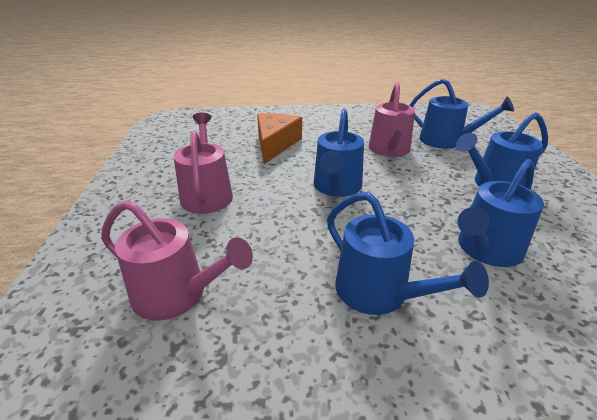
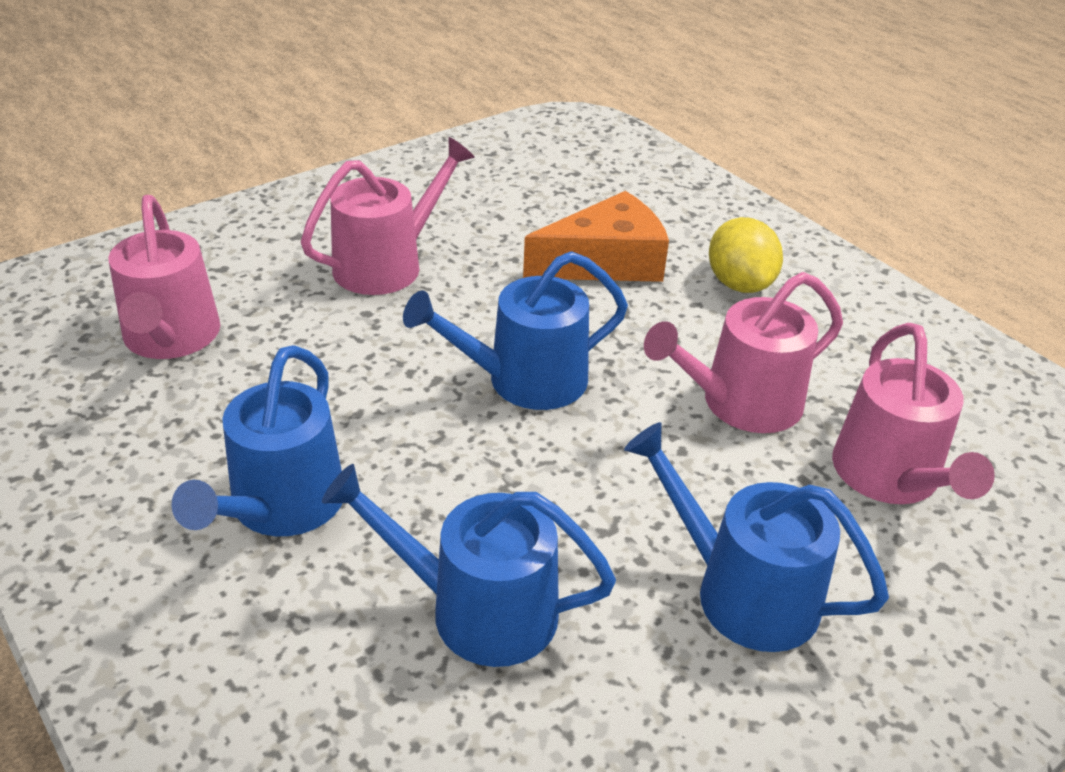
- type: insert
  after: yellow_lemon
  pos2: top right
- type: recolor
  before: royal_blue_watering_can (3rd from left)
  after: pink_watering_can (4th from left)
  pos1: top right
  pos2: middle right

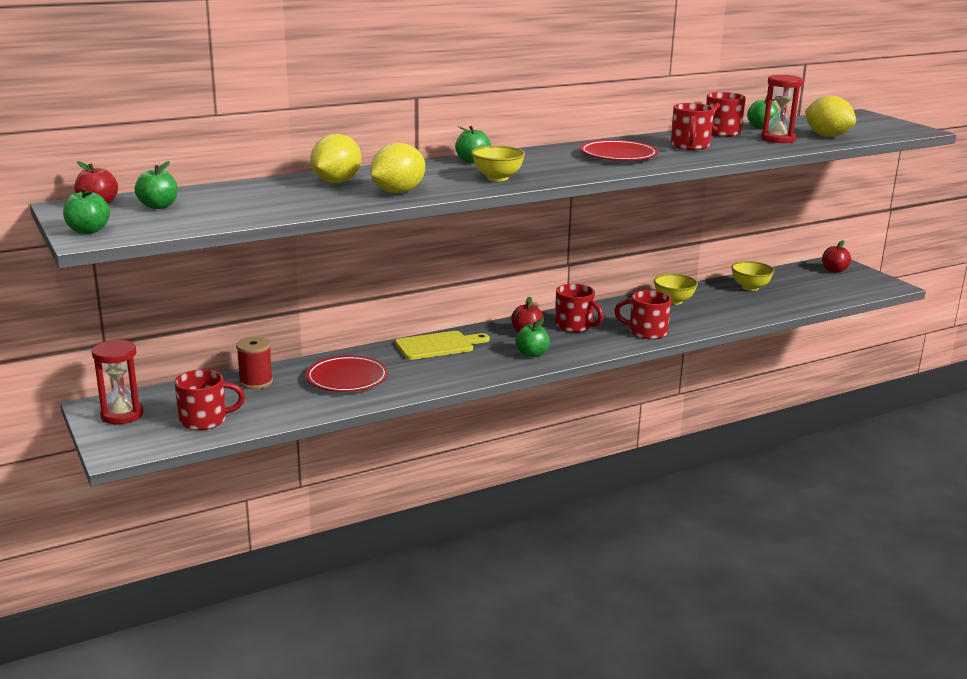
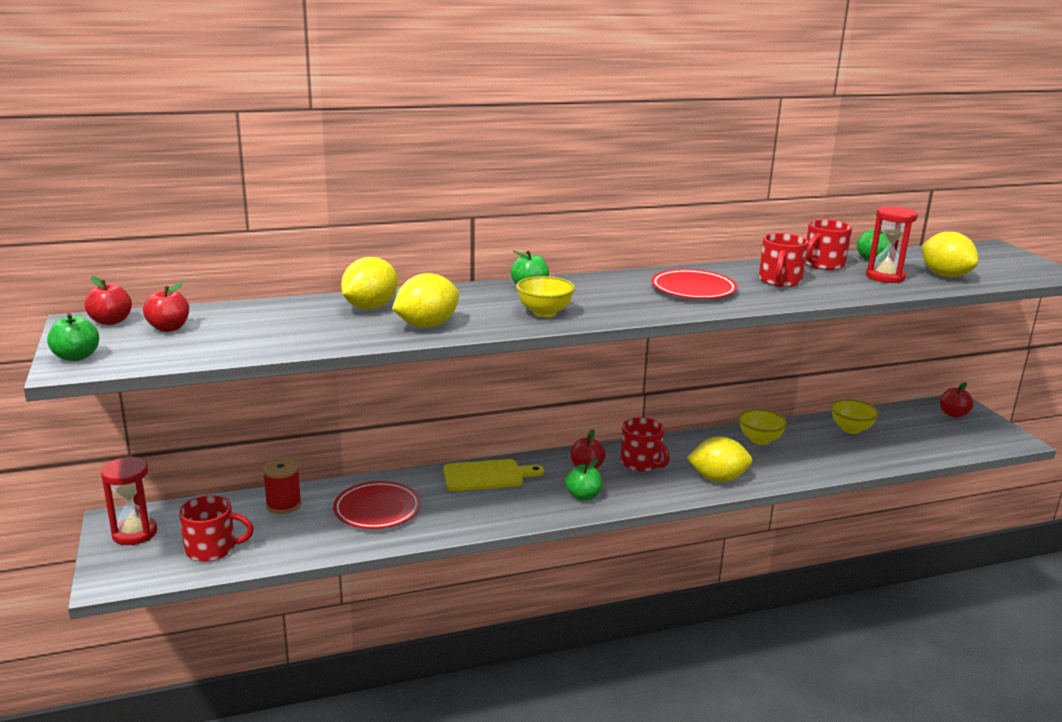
- type: replace
  before: scarlet_tea_mug (3rd from left)
  after: yellow_lemon (3rd from left)
  pos1: centre
  pos2: middle right
- type: recolor
  before: leaf-green_apple (2nd from left)
  after: scarlet_apple (2nd from left)
  pos1: top left
  pos2: middle left

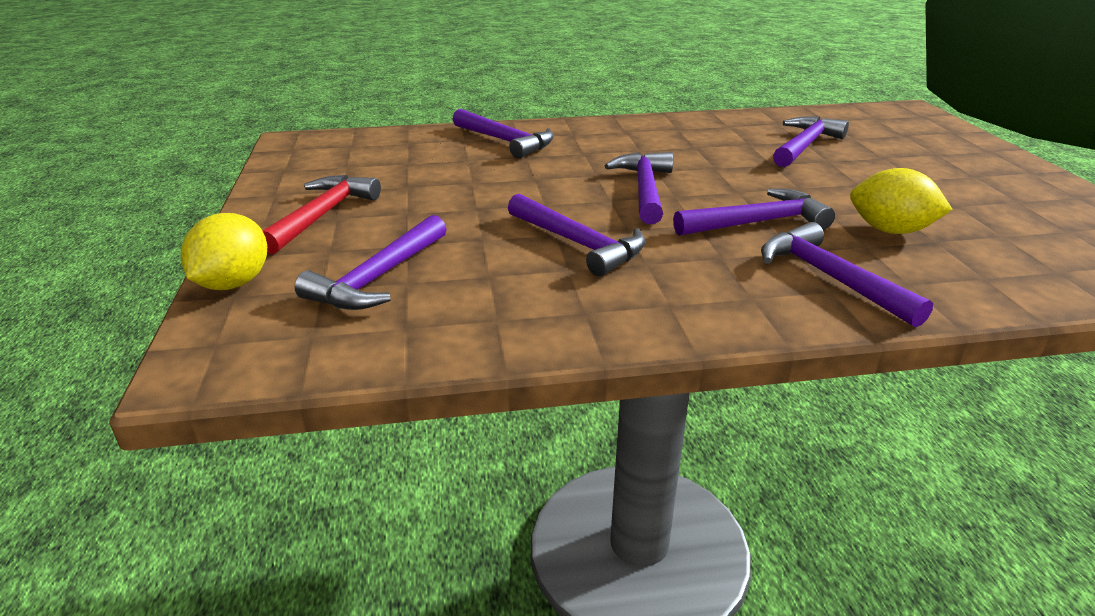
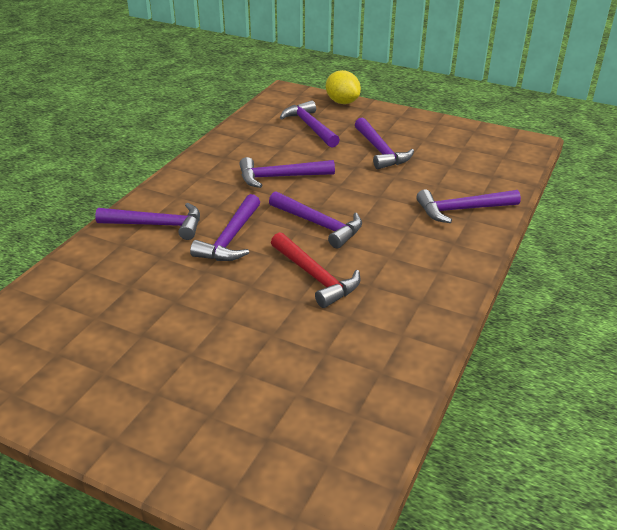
- type: delete
  before: yellow_lemon (2nd from left)
  pos1: top right
- type: move
  before: scarlet_hammer
  pos1: middle left
  pos2: centre
- type: move
  before: royal_purple_hammer (6th from left)
  pos1: top right
  pos2: top centre

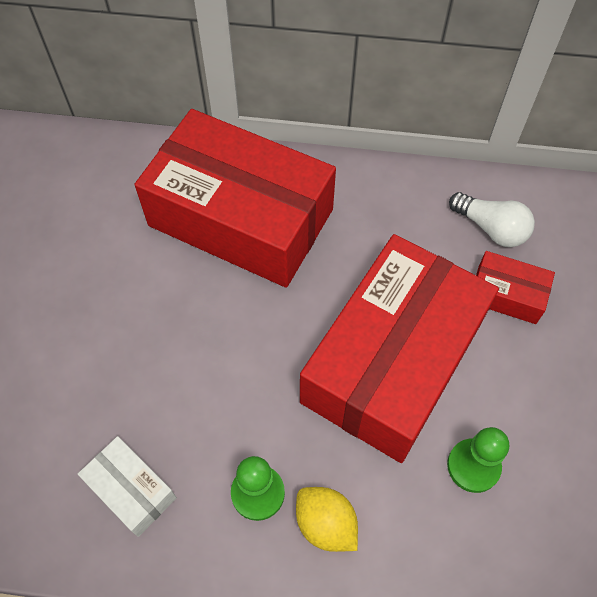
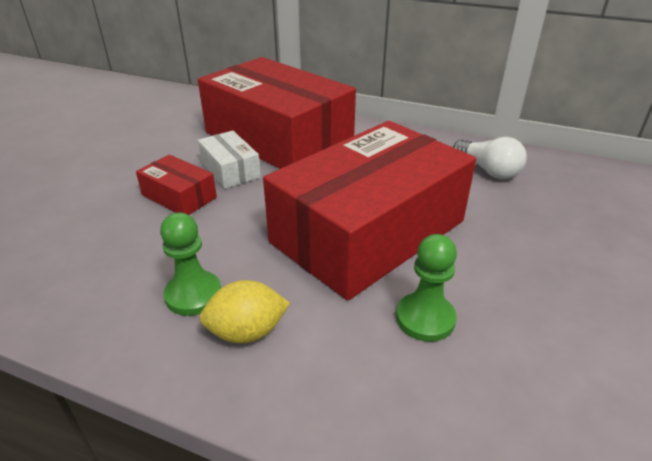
- type: move
  before: pure_white_parcel
  pos1: bottom left
  pos2: centre
- type: move
  before: scarlet_parcel (3rd from left in the first image)
  after: scarlet_parcel (1st from left)
  pos1: middle right
  pos2: middle left
- type: rotate
  before: yellow_lemon
  pos1: bottom centre
  pos2: bottom centre
  turn: -75

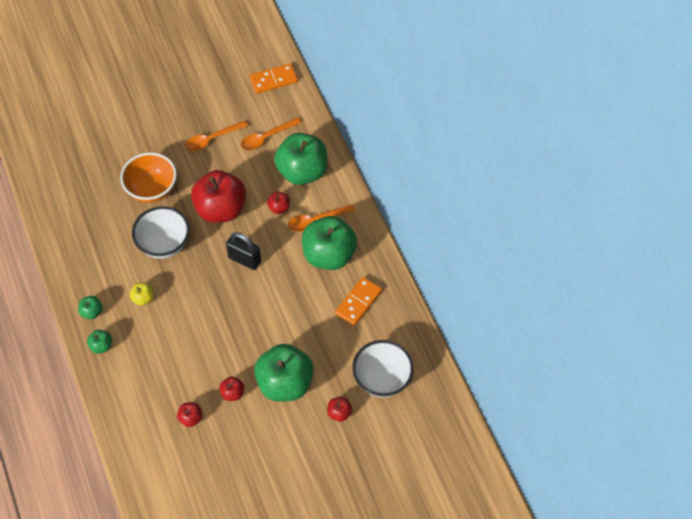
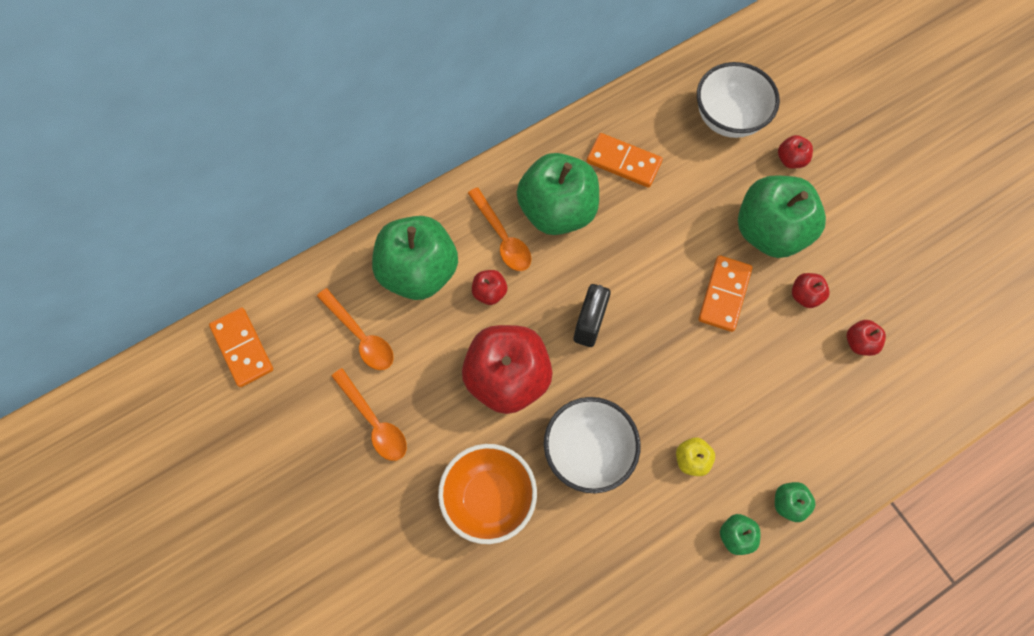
- type: insert
  after: orange_domino (3rd from left)
  pos2: middle right

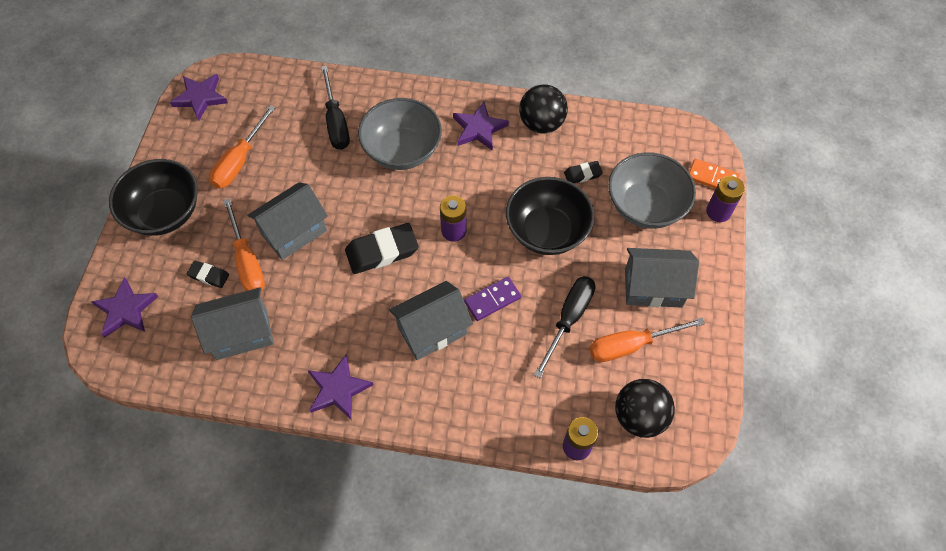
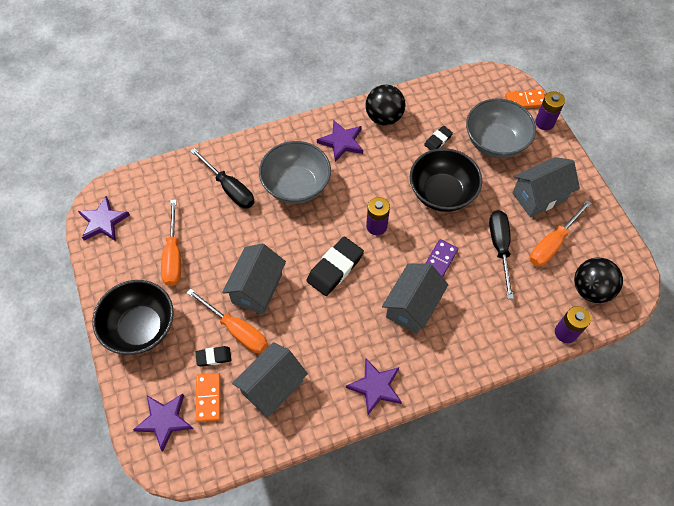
- type: insert
  after: orange_domino (1st from left)
  pos2: bottom left

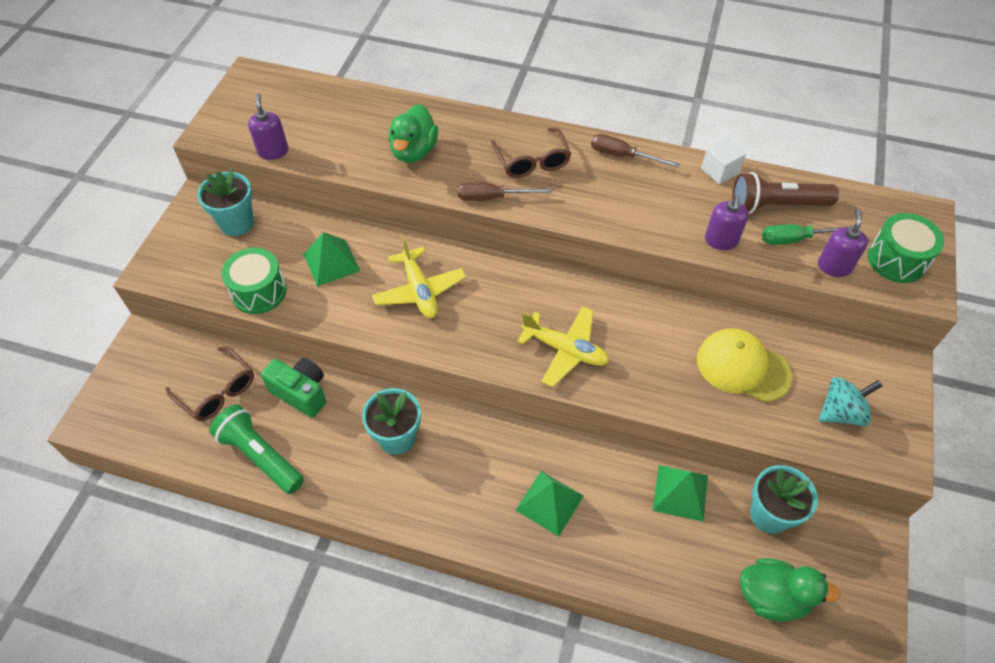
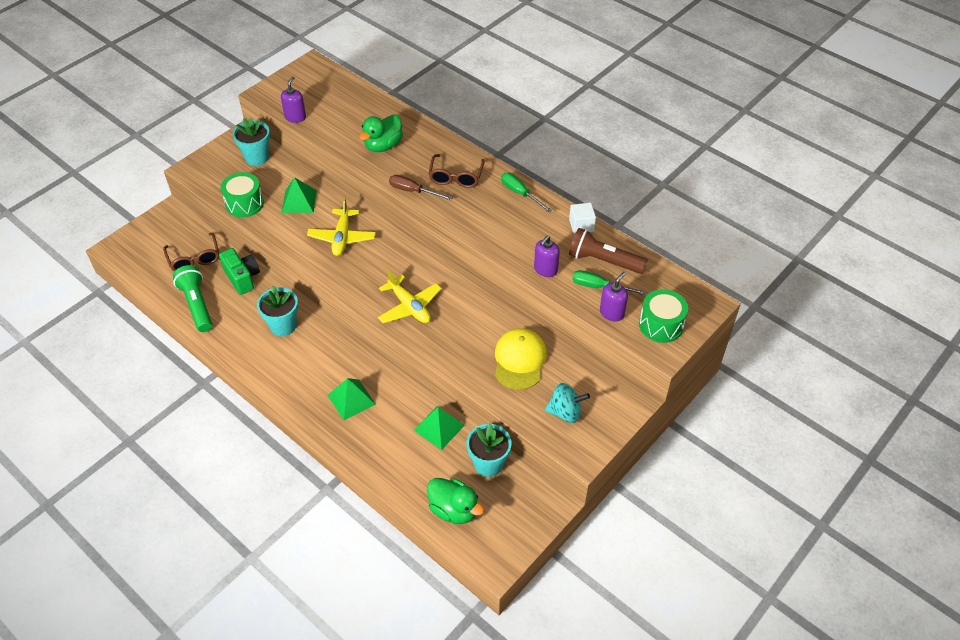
- type: recolor
  before: dark_brown_screwdriver (2nd from left)
  after: leaf-green_screwdriver (1st from left)
  pos1: top centre
  pos2: top centre
- type: rotate
  before: yellow_baseball_cap
  pos1: middle right
  pos2: centre
  turn: 45

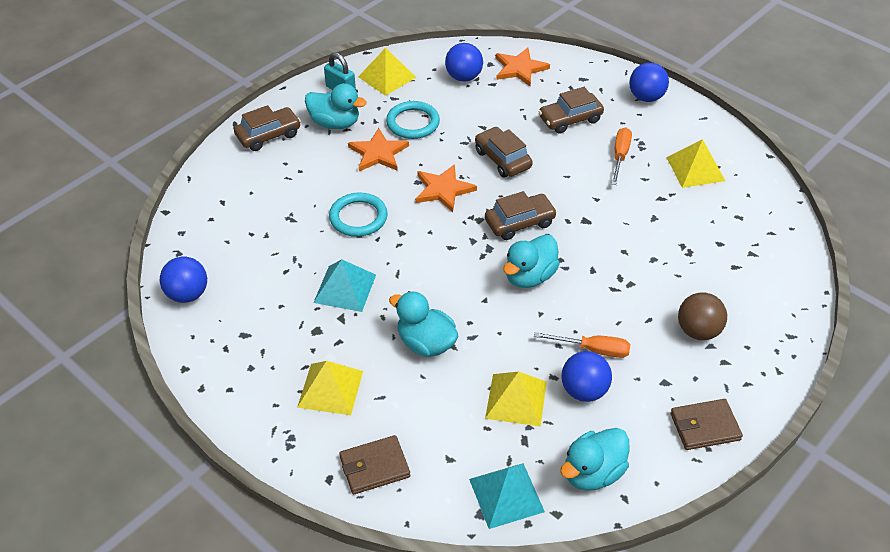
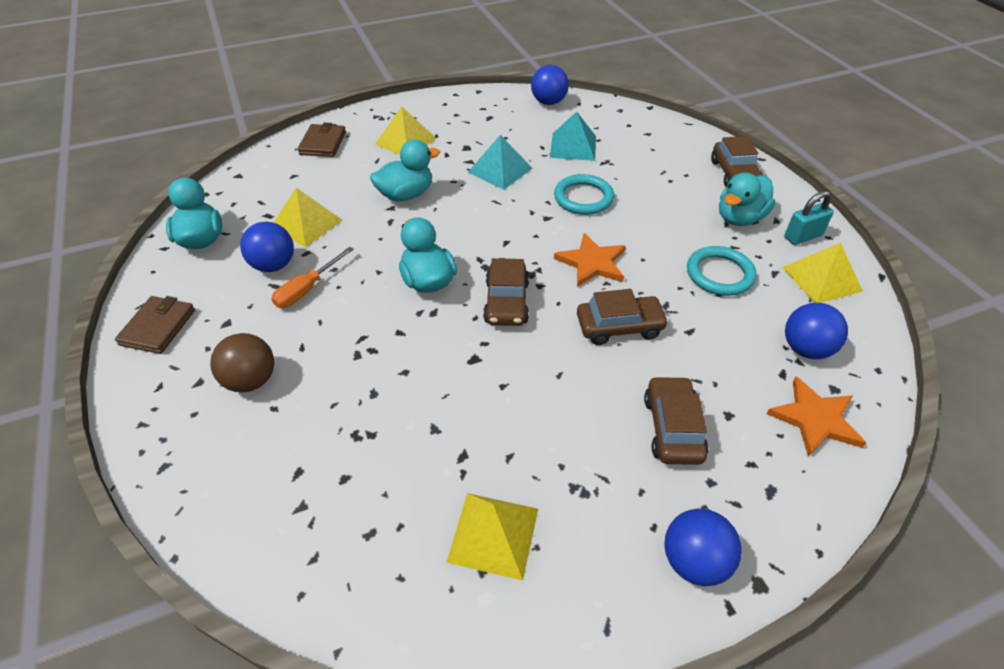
- type: delete
  before: orange_five-pointed_star (1st from left)
  pos1: top centre
- type: delete
  before: orange_screwdriver (2nd from left)
  pos1: top right
- type: move
  before: teal_solid_pyramid (2nd from left)
  pos1: bottom centre
  pos2: top centre

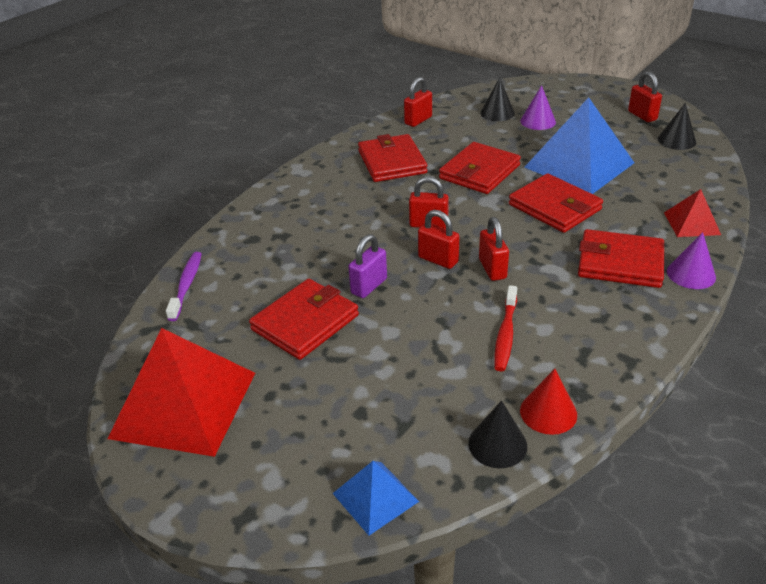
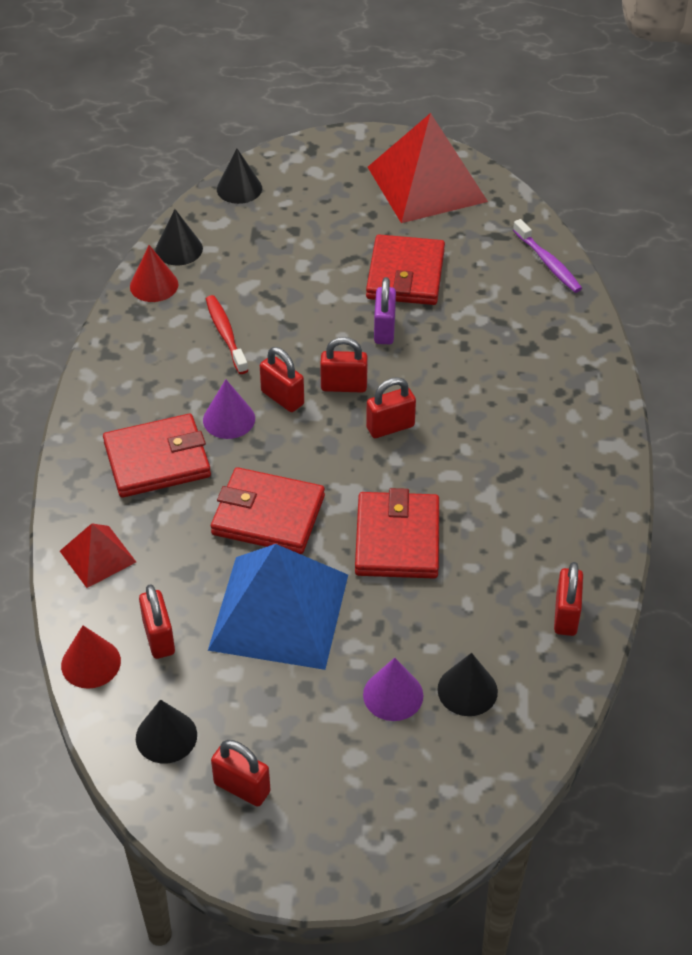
- type: delete
  before: scarlet_billfold (2nd from left)
  pos1: top centre
- type: insert
  after: scarlet_cone (1st from left)
  pos2: bottom left
- type: insert
  after: scarlet_small_lock (1st from left)
  pos2: middle left
- type: move
  before: royal_purple_cone (2nd from left in the first image)
  after: royal_purple_cone (1st from left)
  pos1: middle right
  pos2: middle left
- type: replace
  before: royal_blue_solid_pyramid (1st from left)
  after: jet-black_cone (3rd from left)
  pos1: bottom centre
  pos2: top centre

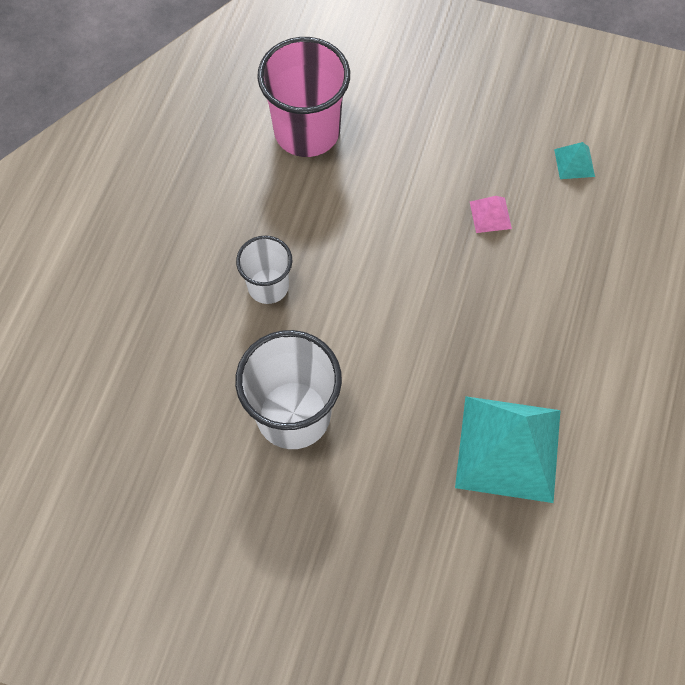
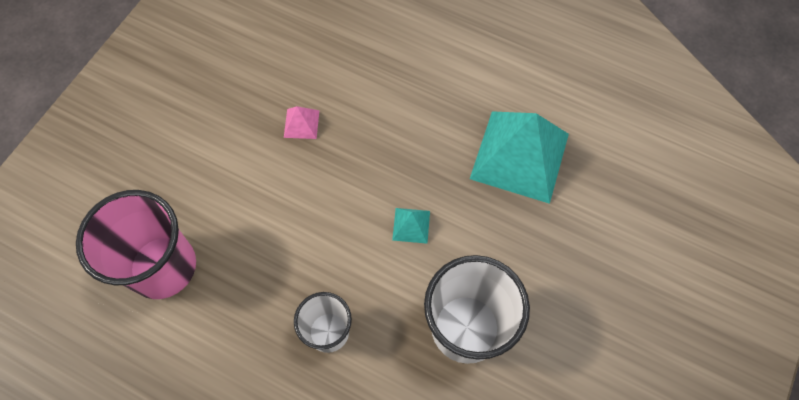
- type: move
  before: teal_solid_pyramid (2nd from left in the first image)
  after: teal_solid_pyramid (1st from left)
  pos1: top right
  pos2: centre

